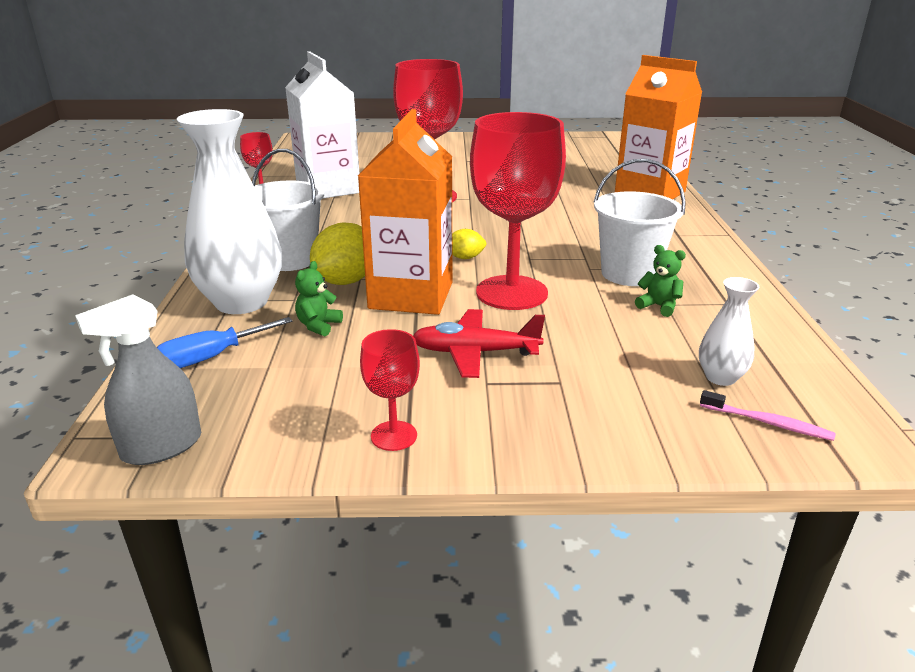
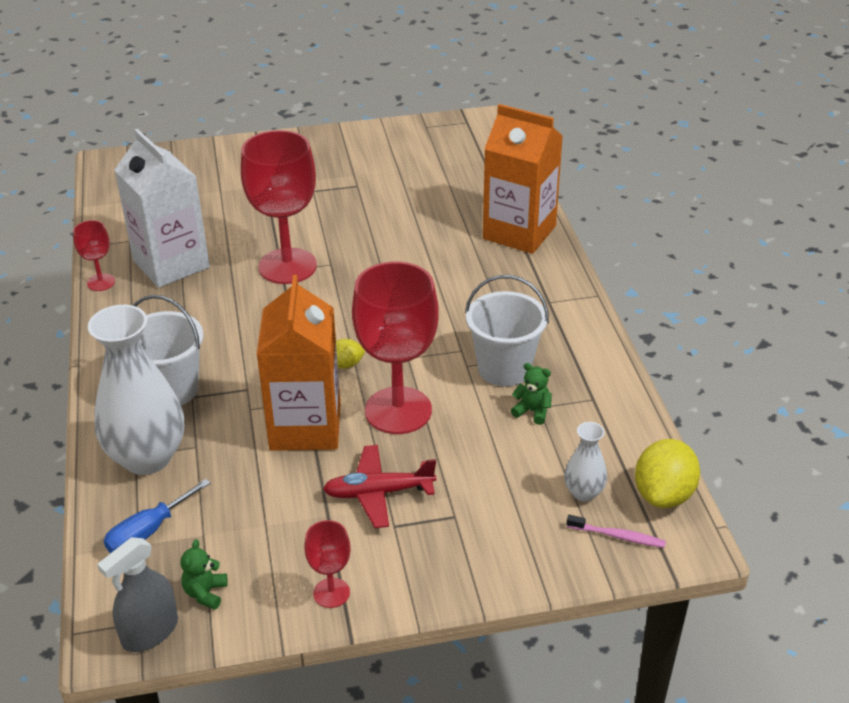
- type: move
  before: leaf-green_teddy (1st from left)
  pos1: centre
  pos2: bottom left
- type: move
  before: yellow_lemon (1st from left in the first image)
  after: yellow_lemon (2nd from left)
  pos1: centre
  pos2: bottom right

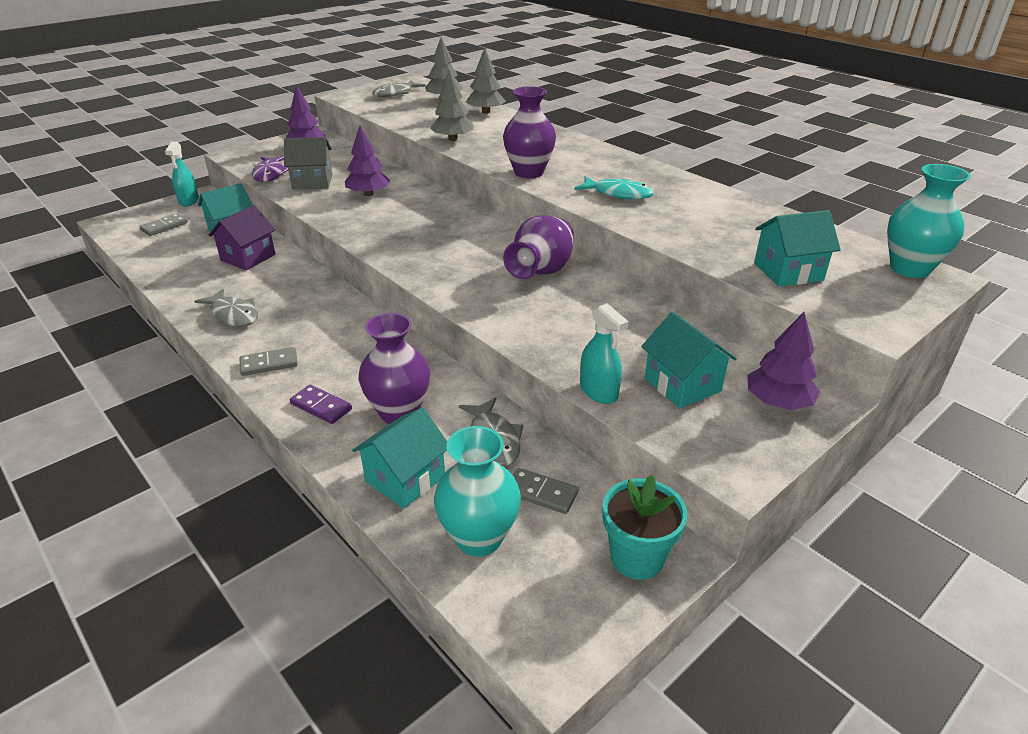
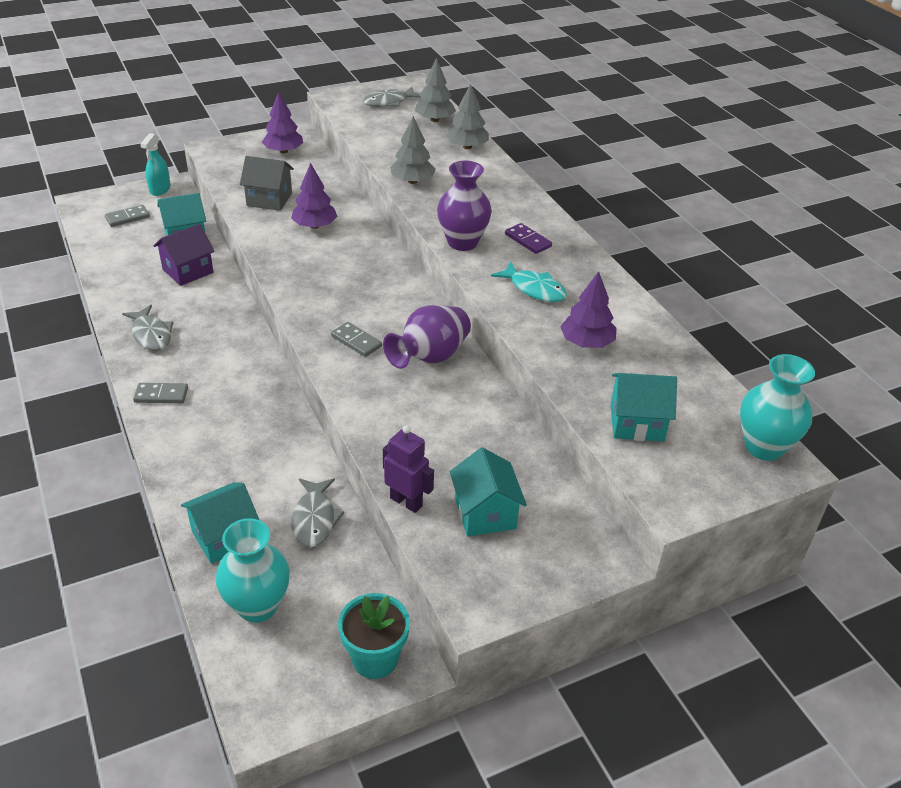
- type: delete
  before: royal_purple_toy_fish
  pos1: top left
- type: delete
  before: royal_purple_flower_vase (1st from left)
  pos1: centre
- type: move
  before: royal_purple_domino
  pos1: middle left
  pos2: top centre
- type: move
  before: grey_domino (3rd from left)
  pos1: bottom centre
  pos2: centre
- type: move
  before: royal_purple_fir_tree (3rd from left)
  pos1: middle right
  pos2: centre
- type: replace
  before: teal_spray_bottle (2nd from left)
  after: royal_purple_robot
  pos1: centre
  pos2: centre

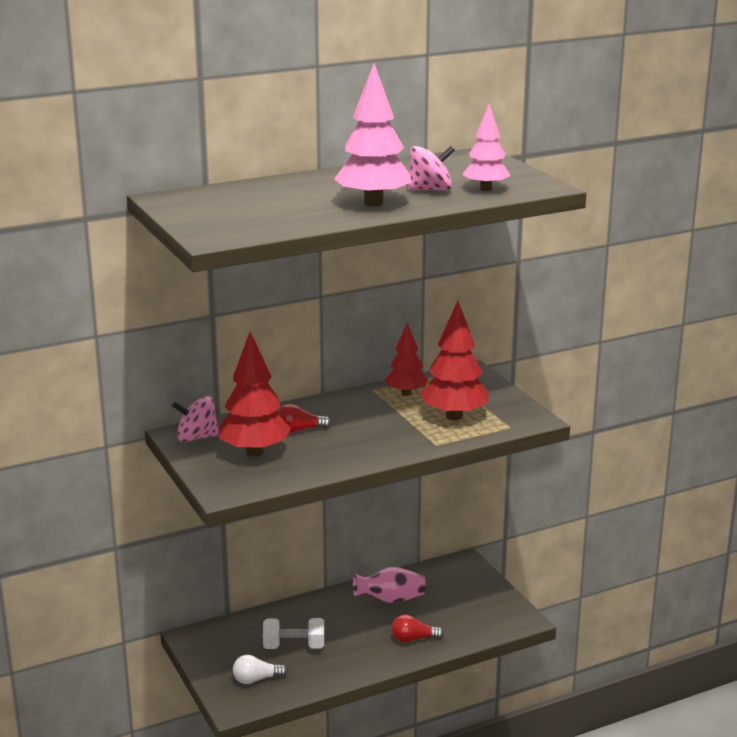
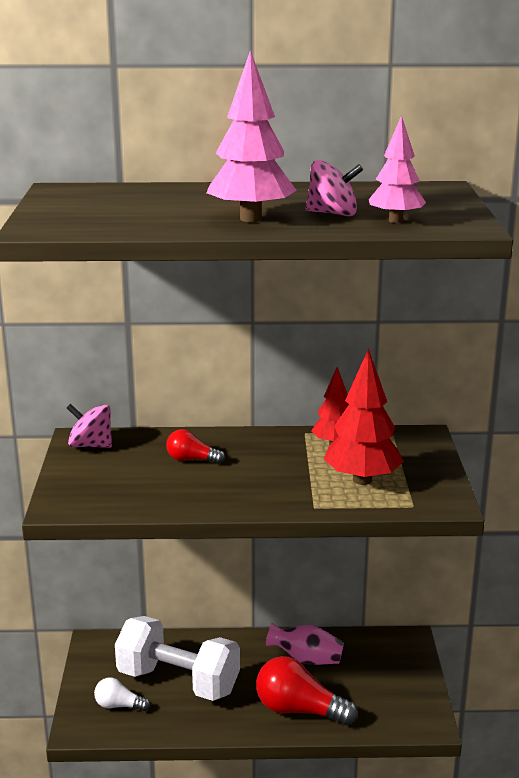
- type: delete
  before: scarlet_fir_tree (1st from left)
  pos1: centre
- type: resize
  before: pure_white_hand_weight
  pos1: bottom centre
  pos2: bottom centre
  scale: 1.82
- type: resize
  before: scarlet_light_bulb (2nd from left)
  pos1: bottom centre
  pos2: bottom centre
  scale: 1.83

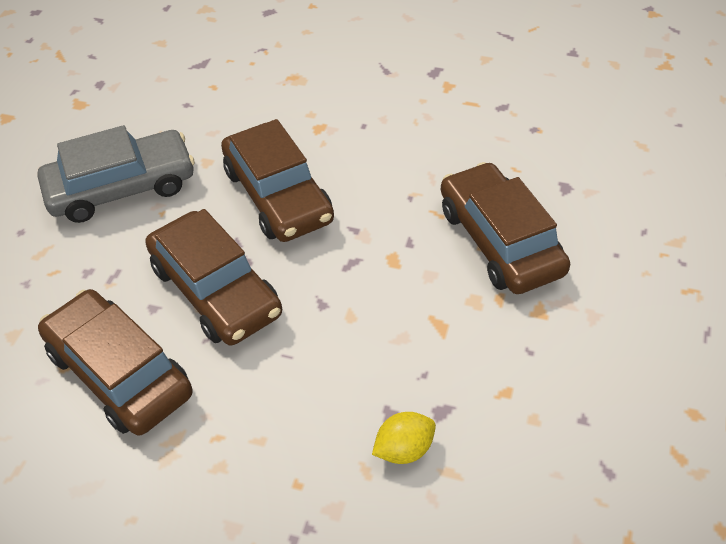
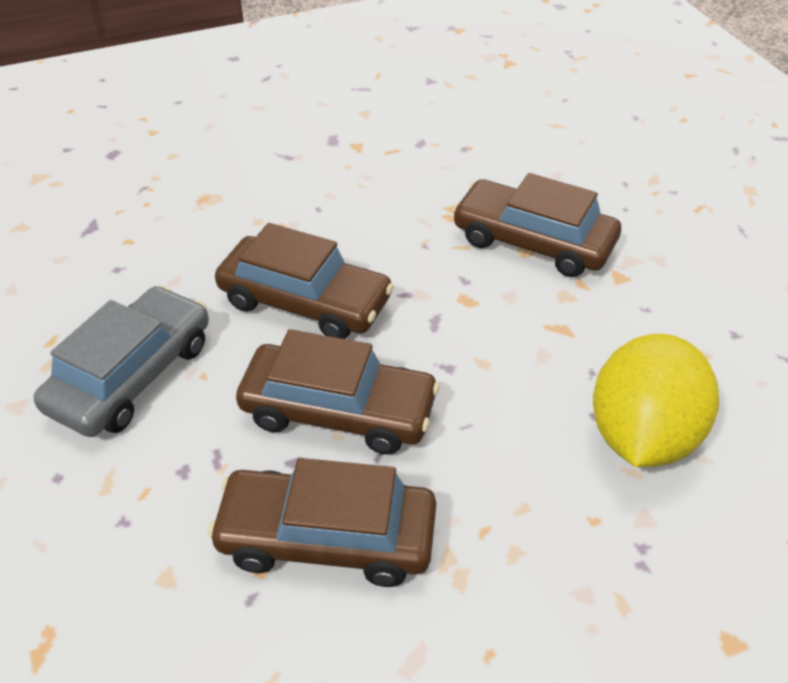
- type: resize
  before: yellow_lemon
  pos1: bottom centre
  pos2: middle right
  scale: 2.25

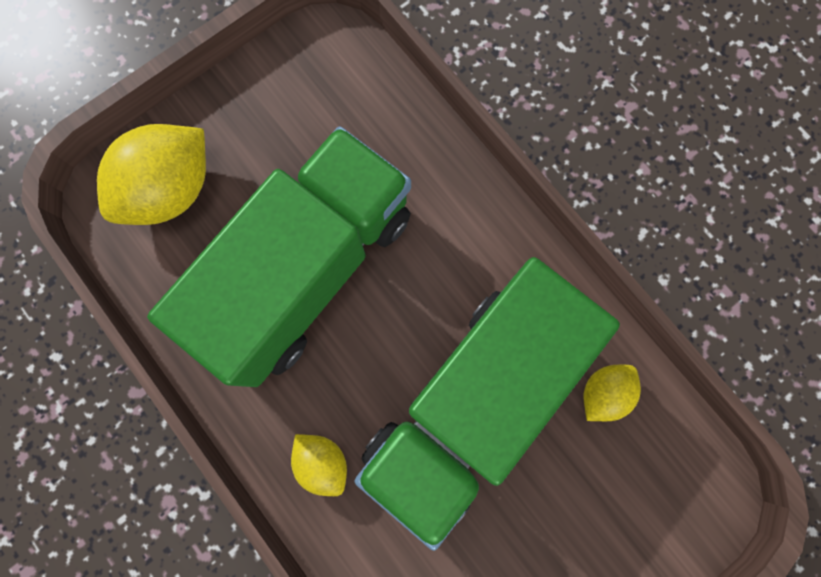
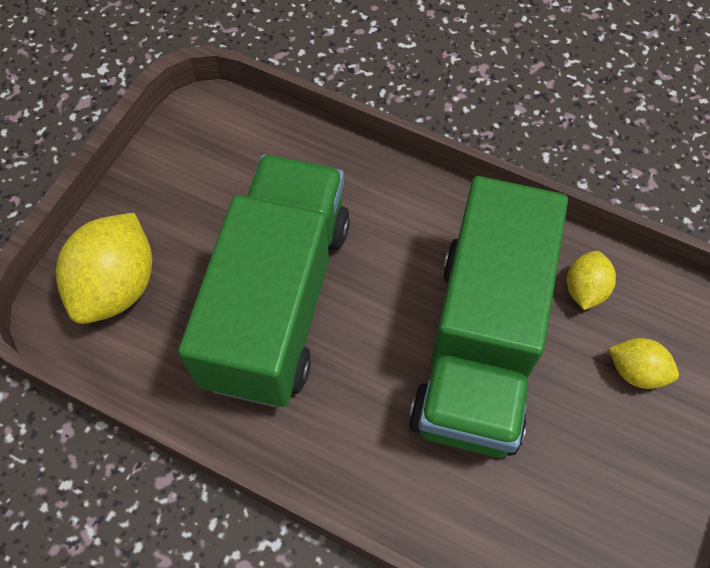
- type: move
  before: yellow_lemon (2nd from left in the first image)
  after: yellow_lemon (3rd from left)
  pos1: bottom centre
  pos2: middle right

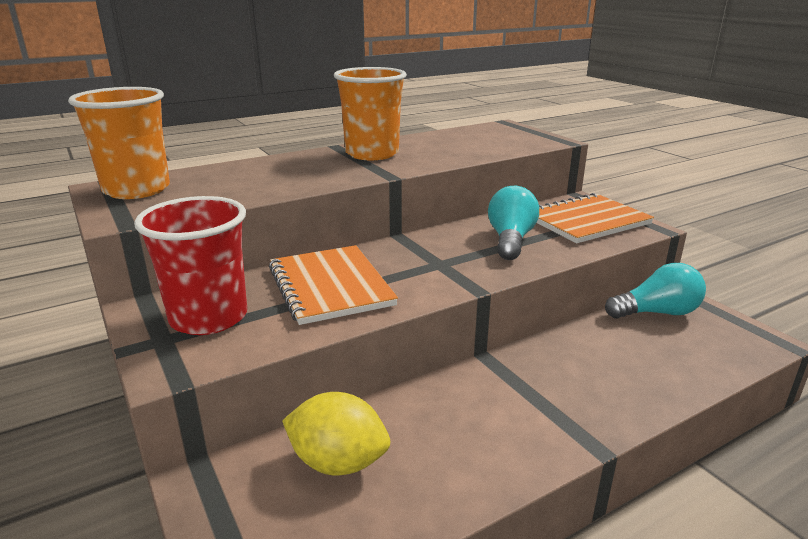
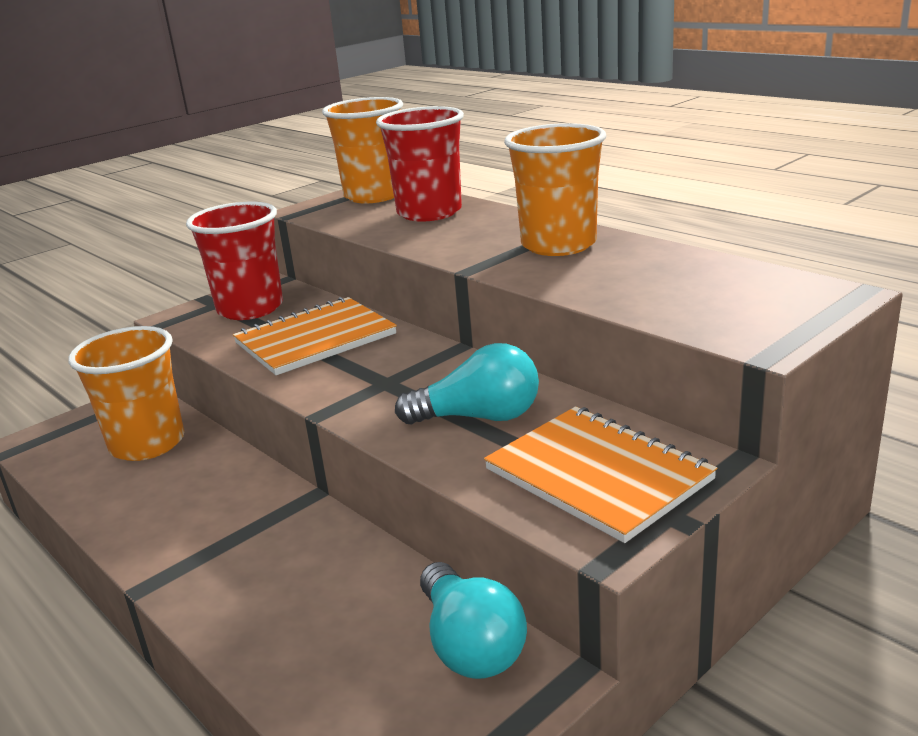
- type: insert
  after: scarlet_tumbler (2nd from left)
  pos2: top centre
- type: replace
  before: yellow_lemon
  after: orange_tumbler (1st from left)
  pos1: bottom centre
  pos2: middle left

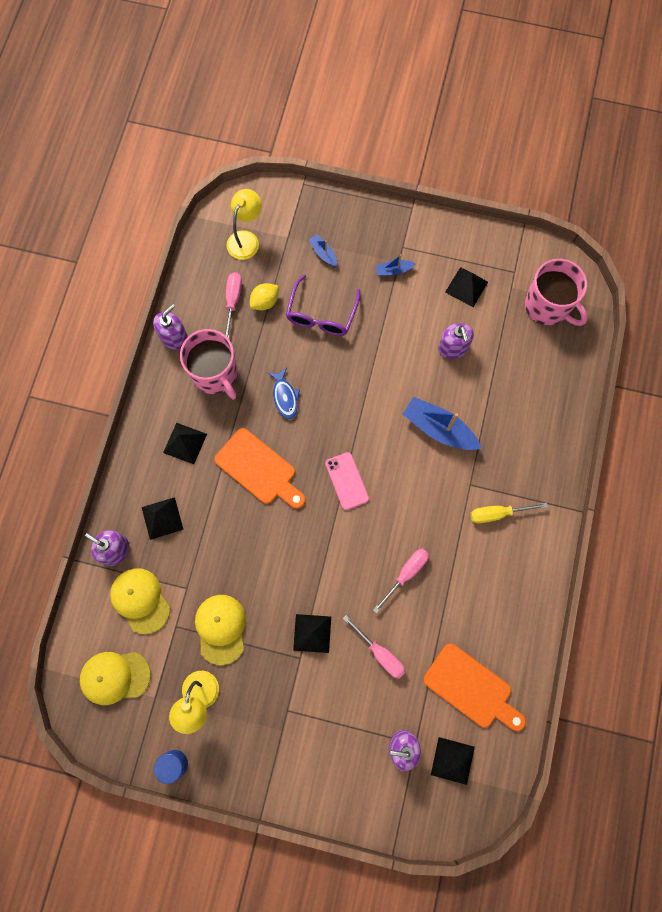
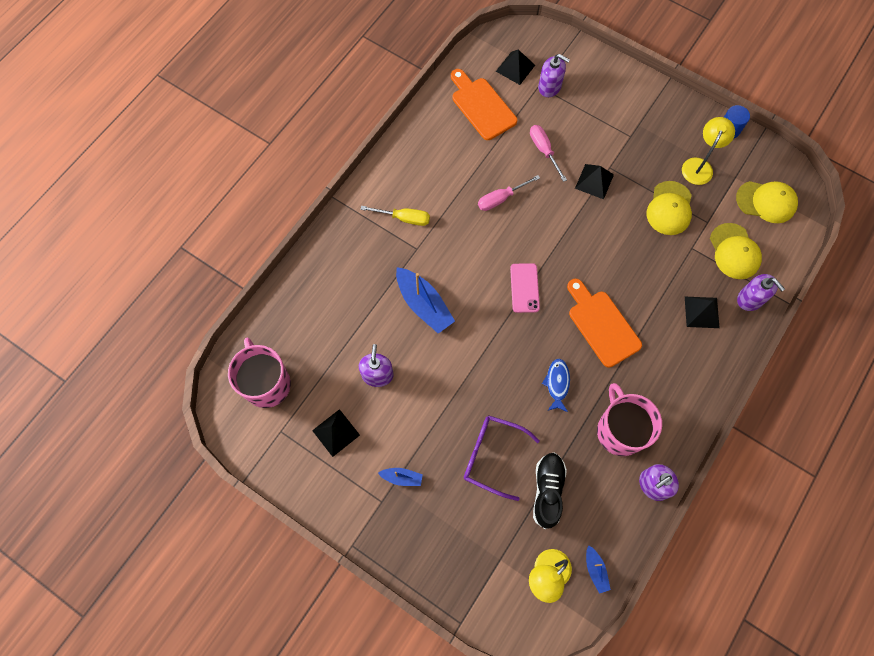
- type: delete
  before: jet-black_solid_pyramid (2nd from left)
  pos1: middle left
- type: delete
  before: pink_screwdriver (1st from left)
  pos1: centre
- type: move
  before: royal_blue_toy_boat (1st from left in the first image)
  after: royal_blue_toy_boat (3rd from left)
  pos1: top centre
  pos2: bottom right
- type: replace
  before: yellow_lemon
  after: jet-black_sneaker
  pos1: top centre
  pos2: bottom centre
- type: rotate
  before: royal_purple_eyeglasses
  pos1: centre
  pos2: bottom centre
  turn: -105

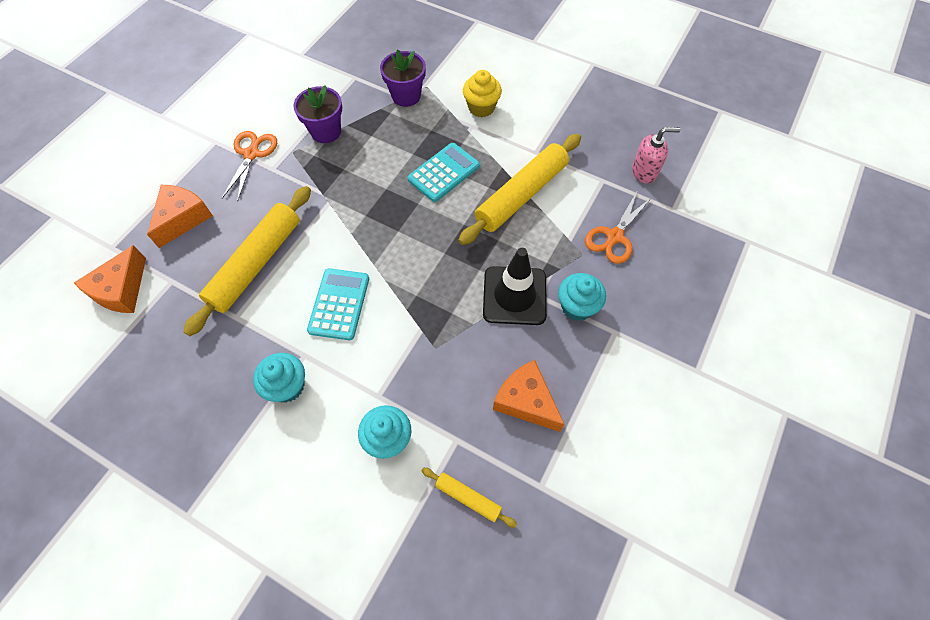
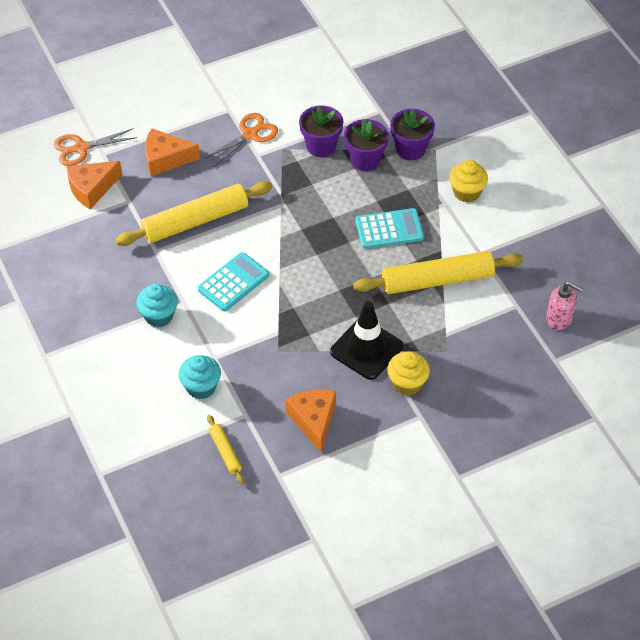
- type: insert
  after: royal_purple_plant_pot (2nd from left)
  pos2: top centre
- type: move
  before: orange_shears (2nd from left in the first image)
  after: orange_shears (1st from left)
  pos1: centre
  pos2: top left
- type: recolor
  before: teal_cupcake (3rd from left)
  after: yellow_cupcake (1st from left)
  pos1: centre
  pos2: centre
- type: rotate
  before: orange_cheese_wedge (2nd from left)
  pos1: middle left
  pos2: top left
  turn: -150

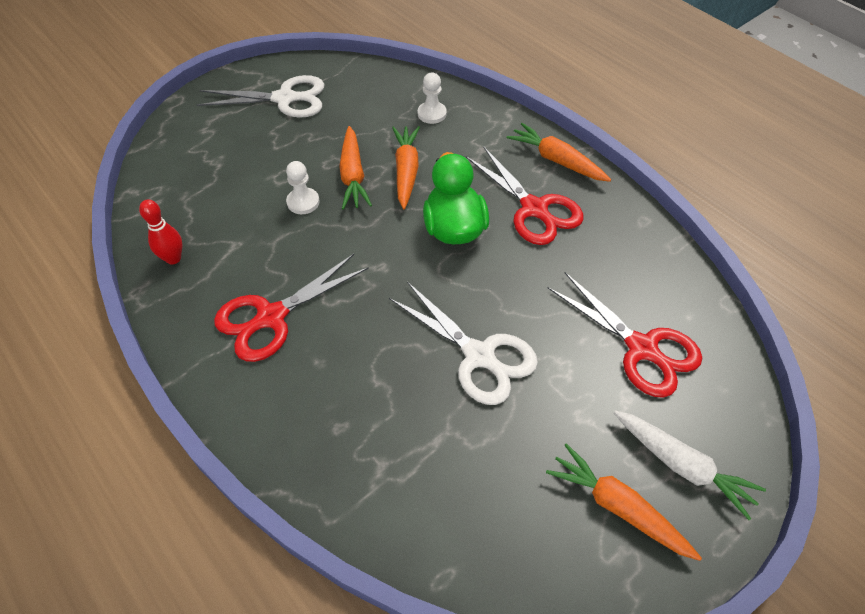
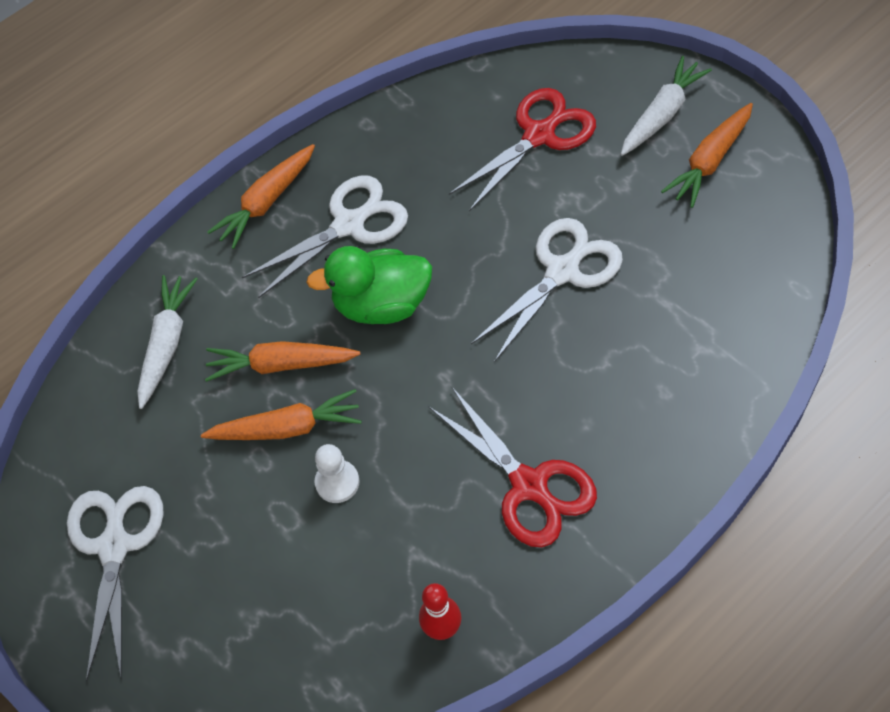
- type: replace
  before: pure_white_game_pawn (2nd from left)
  after: pure_white_toy_carrot (1st from left)
  pos1: top centre
  pos2: middle left
- type: recolor
  before: scarlet_shears (2nd from left)
  after: pure_white_shears (2nd from left)
  pos1: top centre
  pos2: top centre

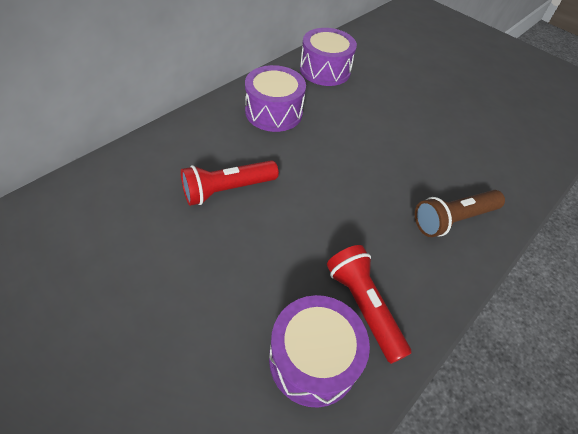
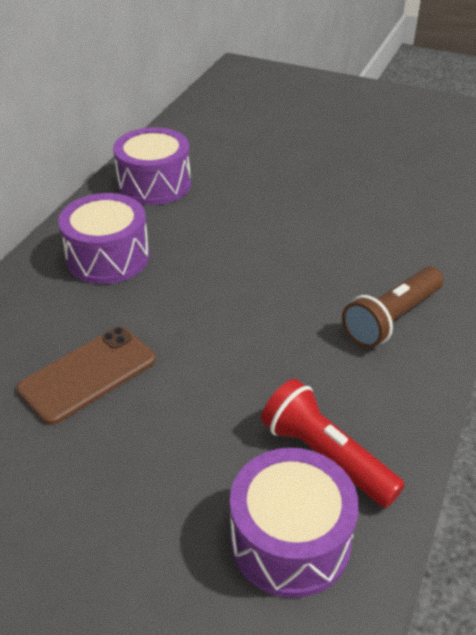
- type: replace
  before: scarlet_torch (1st from left)
  after: dark_brown_mobile_phone
  pos1: centre
  pos2: middle left

